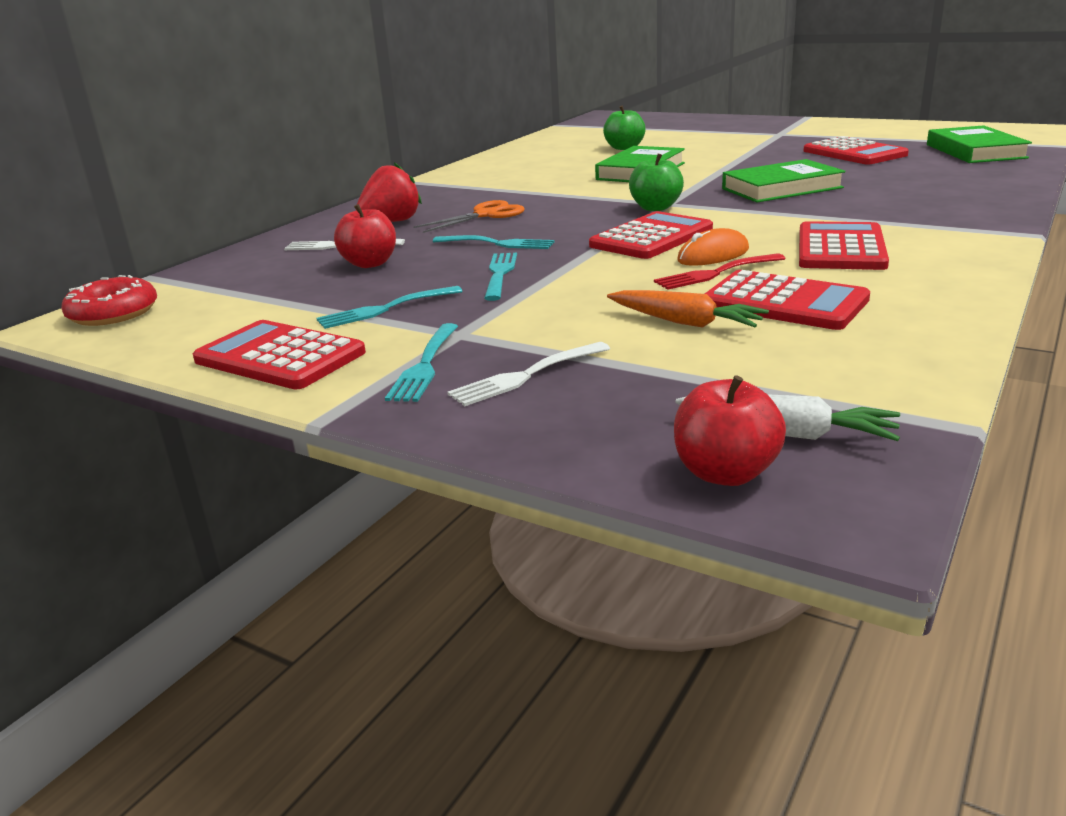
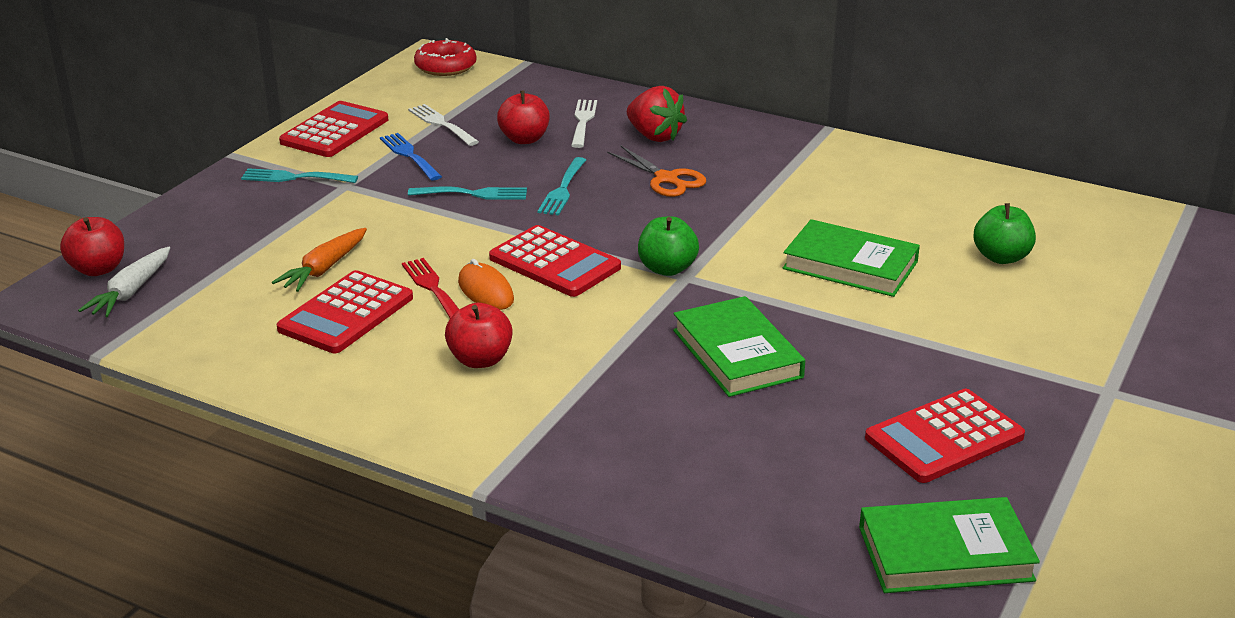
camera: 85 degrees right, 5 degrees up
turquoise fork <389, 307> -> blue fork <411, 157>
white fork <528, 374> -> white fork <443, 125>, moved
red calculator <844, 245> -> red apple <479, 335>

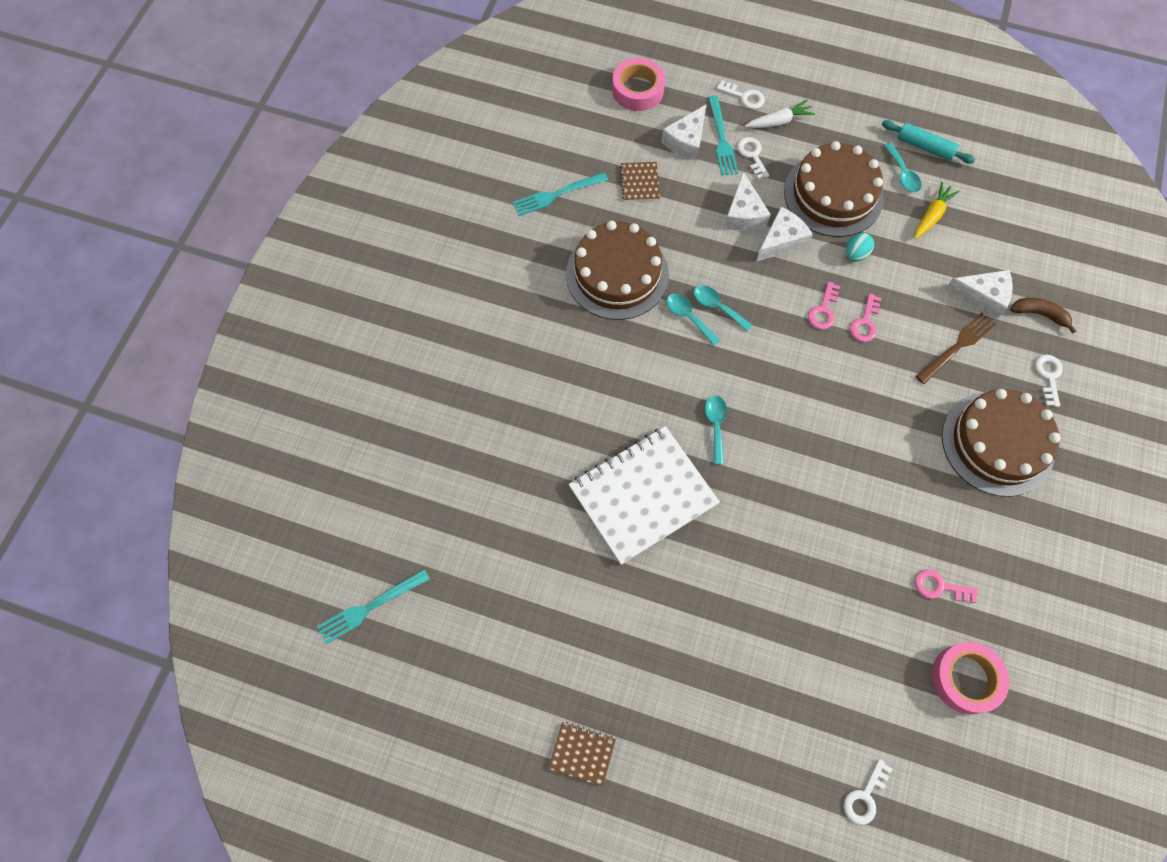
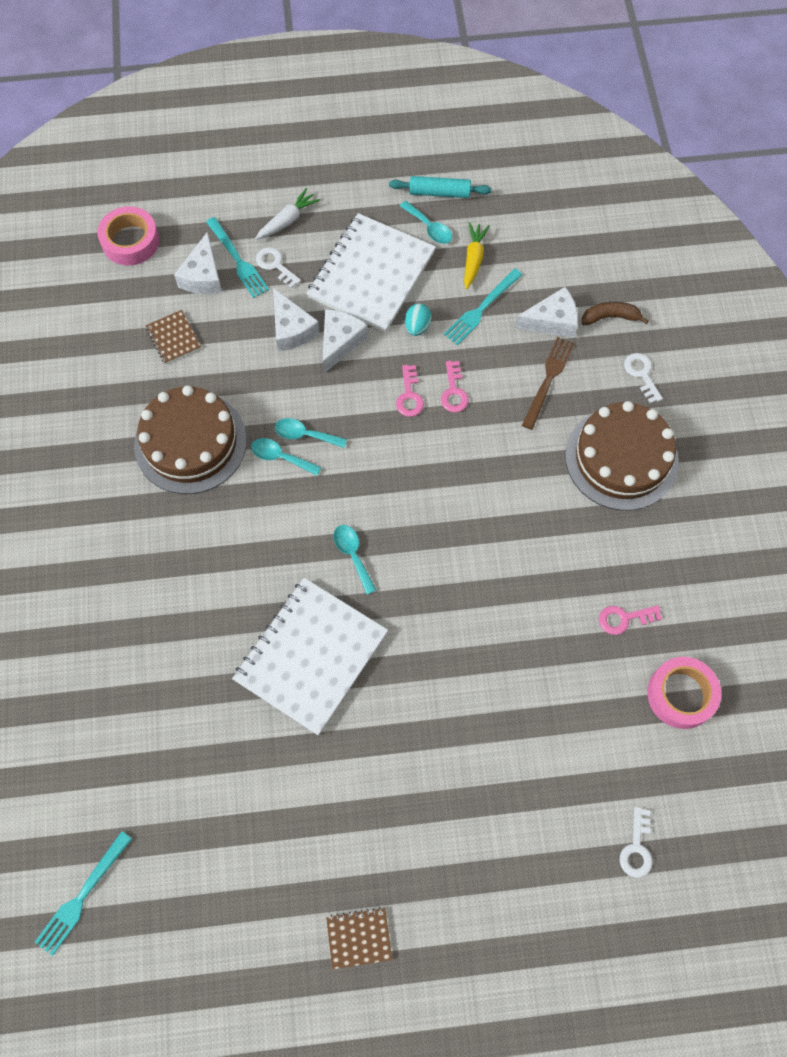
camera: 25 degrees left, 0 degrees up
brown cake <834, 189> -> white notebook <371, 272>
turquoise fork <560, 194> -> turquoise fork <483, 307>, moved
white key <740, 94> -> none

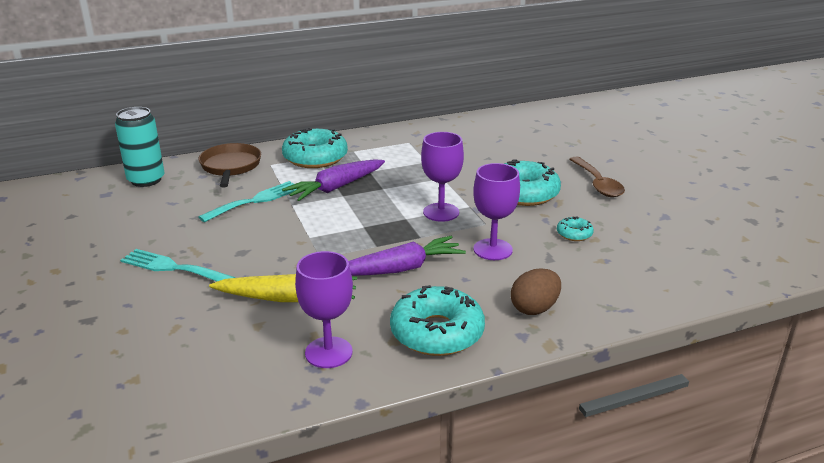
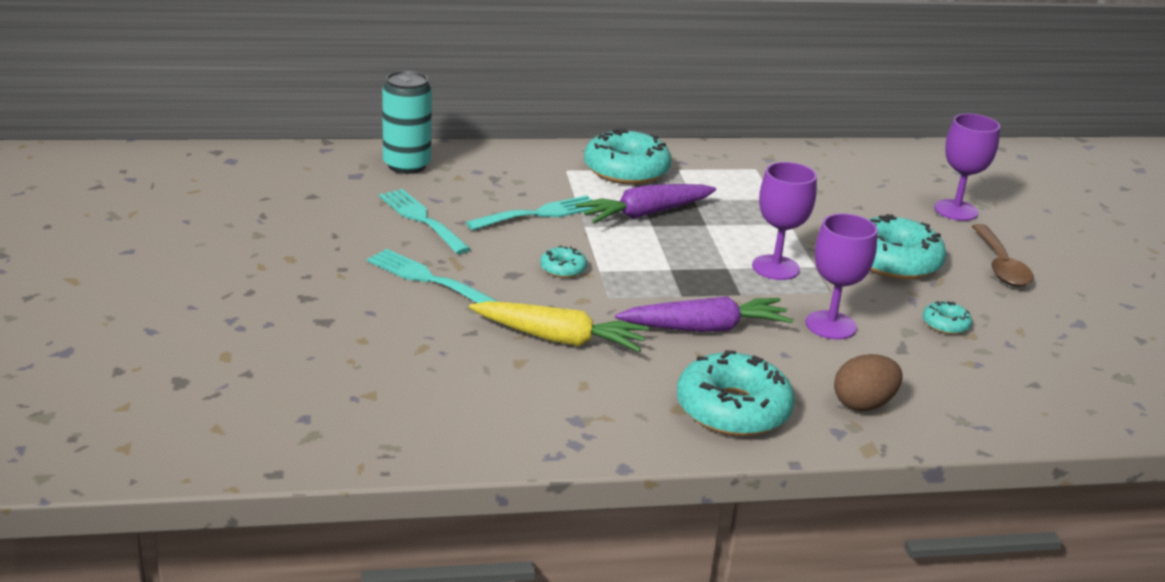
camera: 10 degrees right, 0 degrees up
none -> turquoise fork <425, 221>
none -> turquoise donut <563, 262>
purple goblet <324, 309> -> purple goblet <967, 167>, moved
brown pan <230, 165> -> none

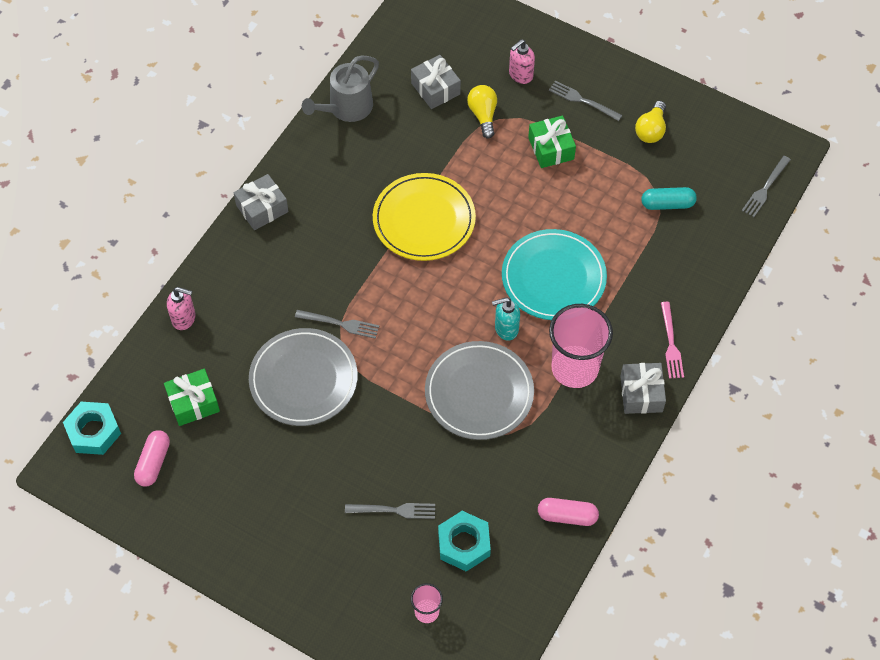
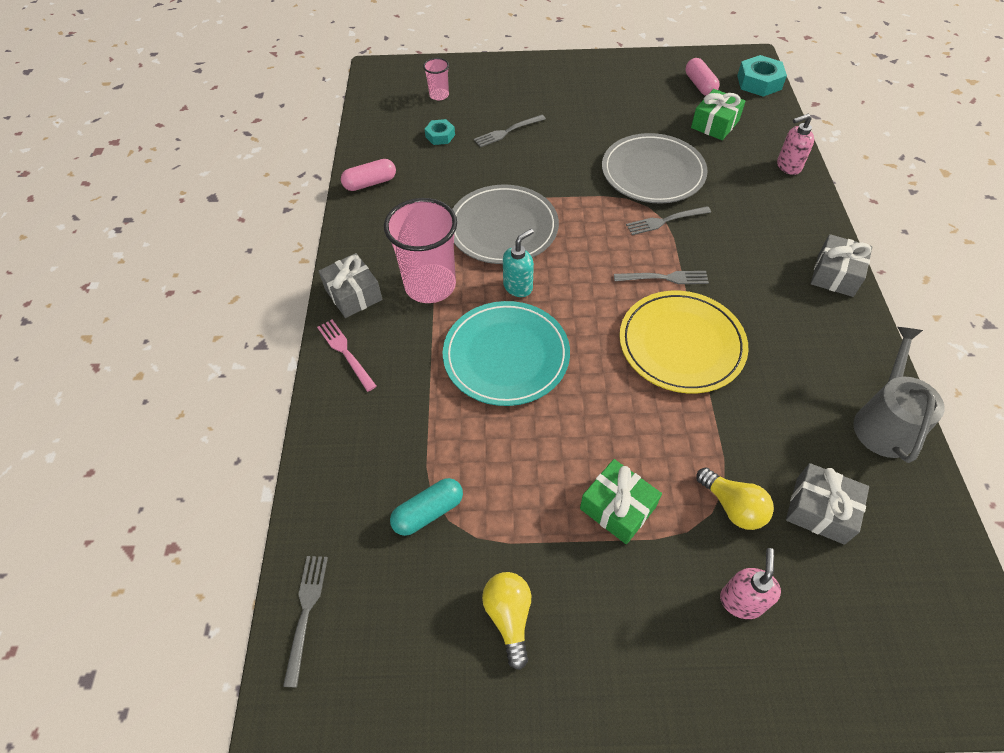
camera: 150 degrees right, 5 degrees down
turquoise nut <464, 541> -> turquoise nut <440, 132>, x0.60
grey fork <585, 100> -> grey fork <661, 277>, moved

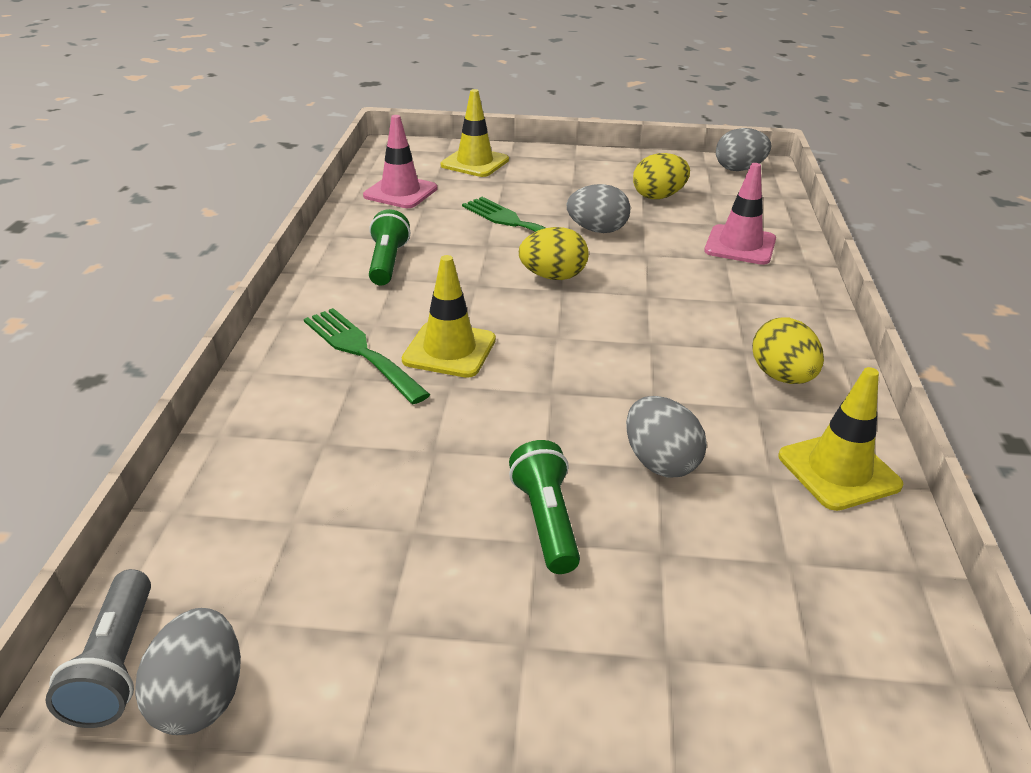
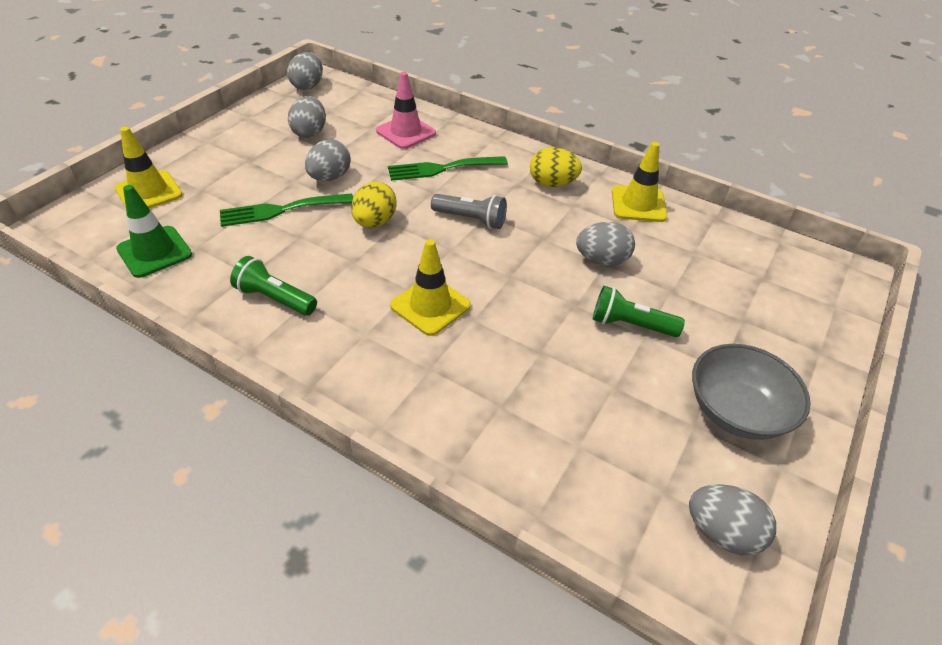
camera: 65 degrees left, 10 degrees up
pink traffic cone <400, 161> -> green traffic cone <154, 231>
yellow egg <661, 176> -> grey egg <307, 117>
green fork <367, 356> -> green fork <448, 168>, moved
grey flashlight <98, 648> -> grey flashlight <469, 211>, moved
none -> grey bowl <751, 392>

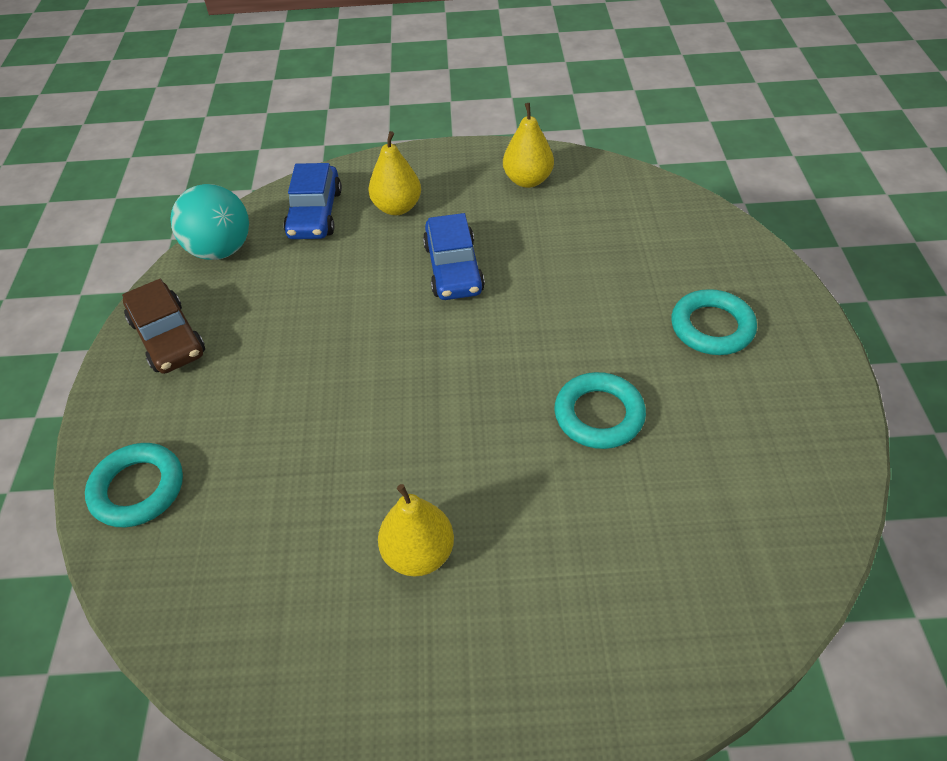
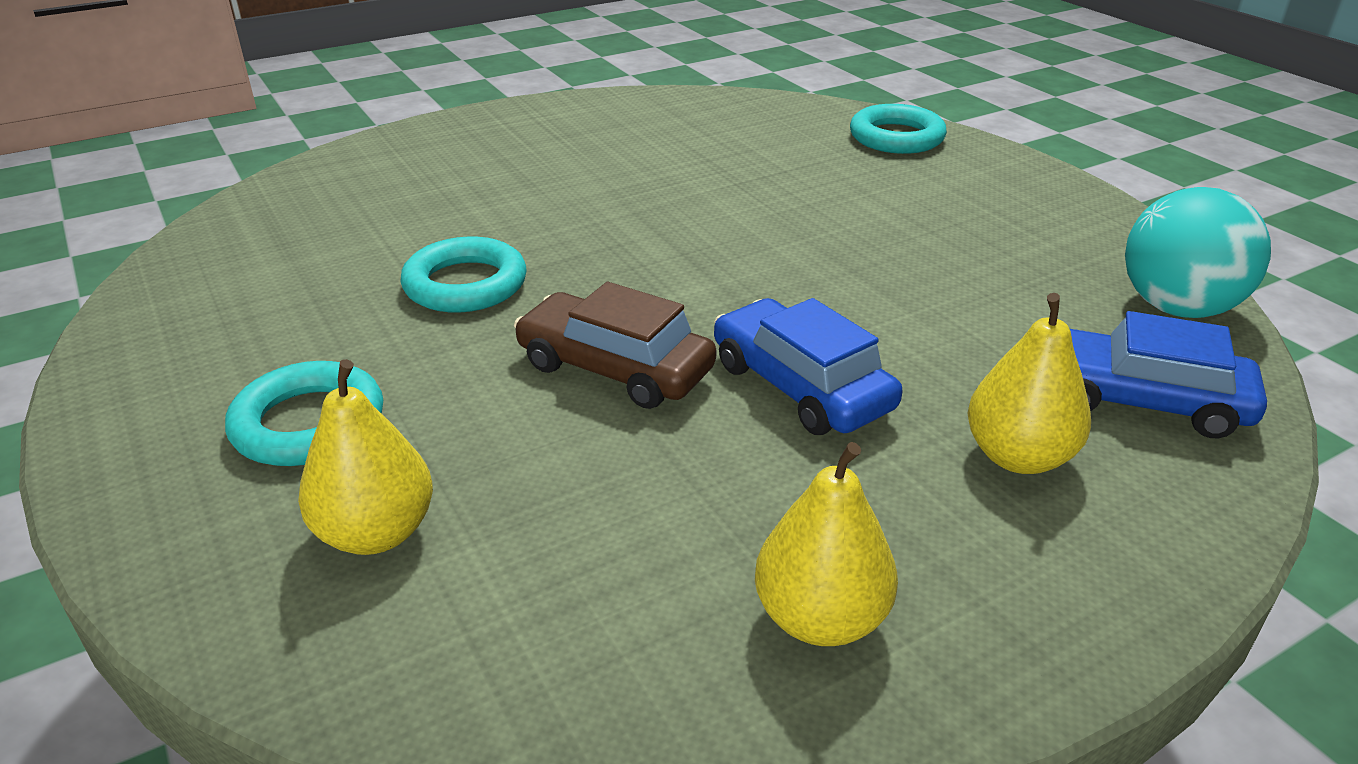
camera: 150 degrees right, 15 degrees down
yellow pear <416, 530> -> yellow pear <365, 457>, moved
brown car <163, 326> -> brown car <615, 345>, moved
blue car <313, 201> -> blue car <1168, 374>, 45 degrees counterclockwise

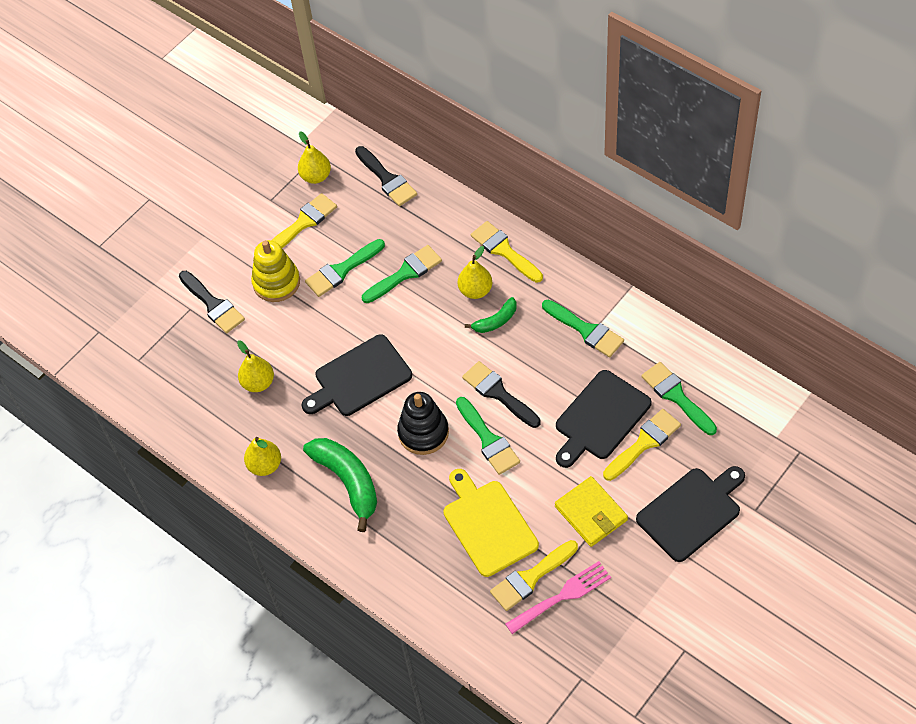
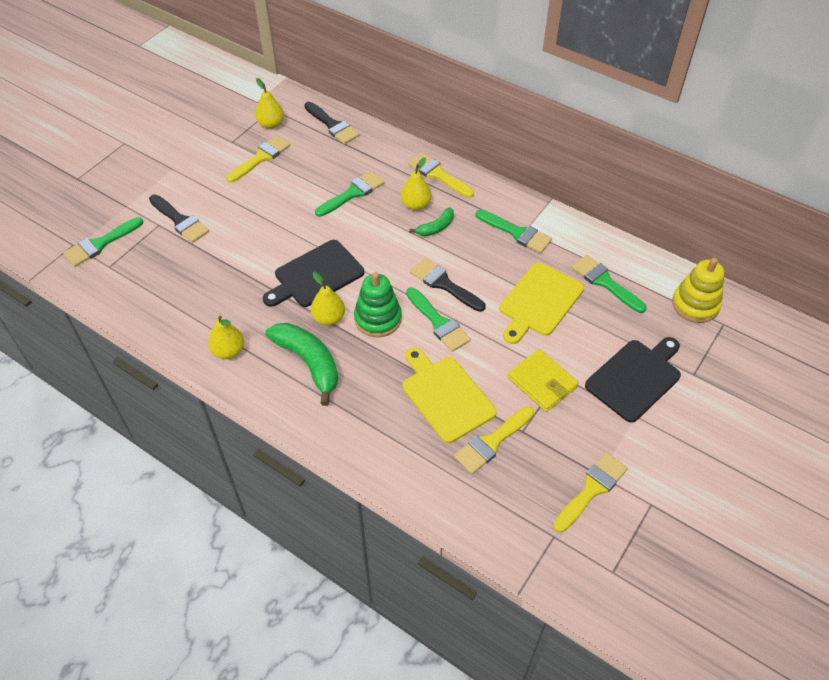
camera: 10 degrees left, 5 degrees down
green brush <345, 268> -> green brush <103, 242>, moved
yellow pear <255, 366> -> yellow pear <328, 299>, moved
black stacking toy <423, 423> -> green stacking toy <378, 304>
black cutting board <604, 419> -> yellow cutting board <542, 303>
yellow brush <642, 445> -> yellow brush <590, 492>, moved
yellow stacking toy <275, 271> -> yellow stacking toy <698, 290>, moved
pink fork <558, 597> -> none

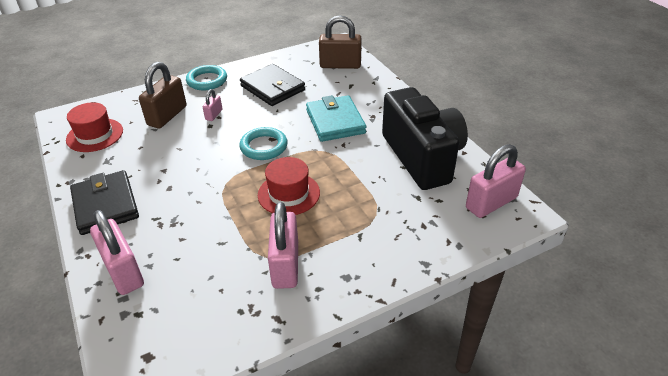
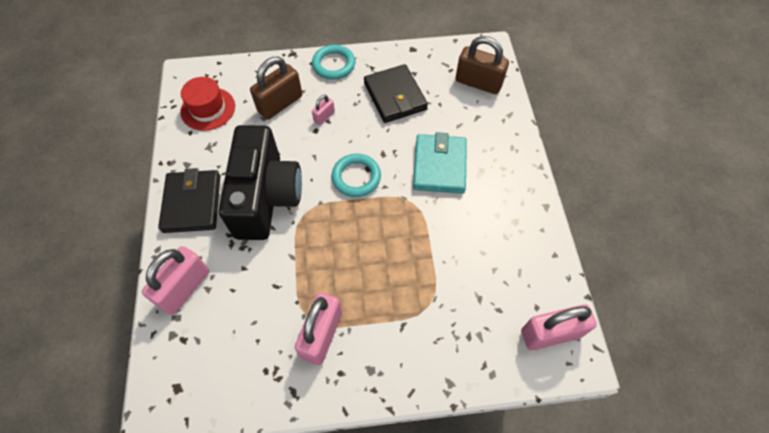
camera: 20 degrees right, 20 degrees up
pink padlock <117, 252> -> pink padlock <175, 280>, 45 degrees clockwise
black camera <425, 138> -> black camera <260, 182>, moved
red hat <289, 186> -> none

